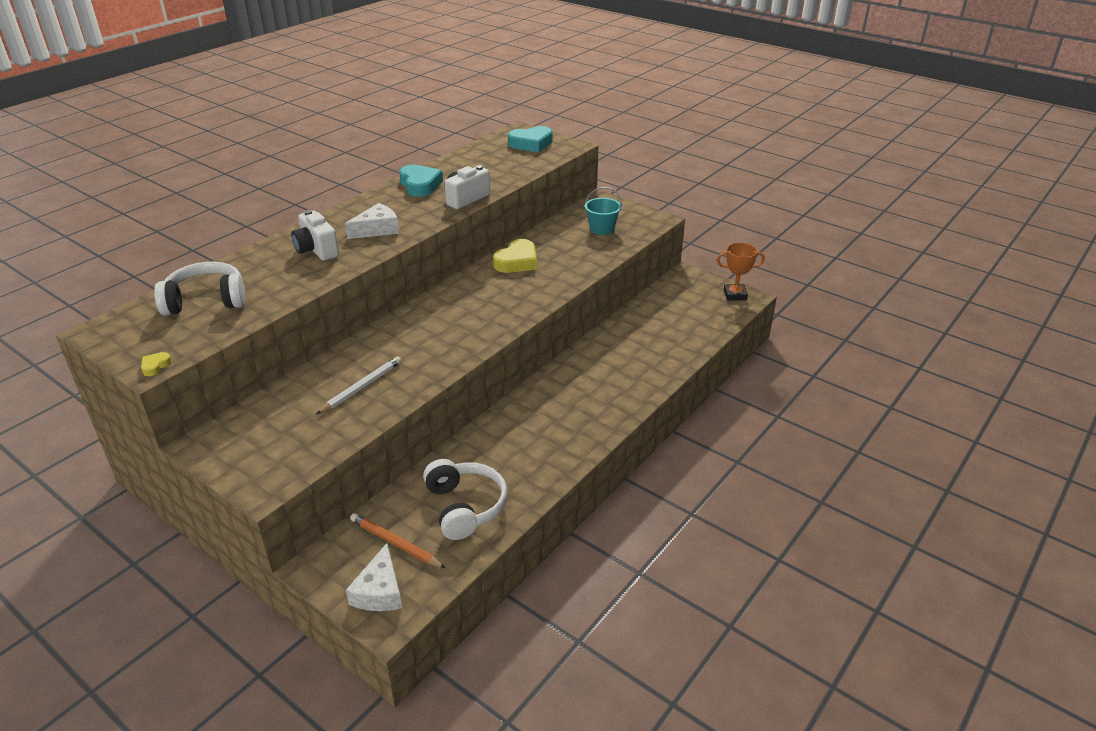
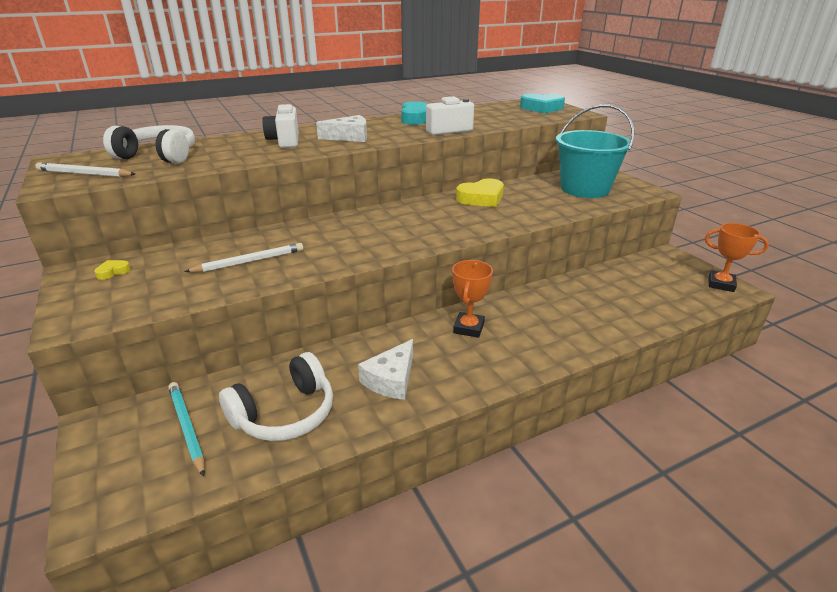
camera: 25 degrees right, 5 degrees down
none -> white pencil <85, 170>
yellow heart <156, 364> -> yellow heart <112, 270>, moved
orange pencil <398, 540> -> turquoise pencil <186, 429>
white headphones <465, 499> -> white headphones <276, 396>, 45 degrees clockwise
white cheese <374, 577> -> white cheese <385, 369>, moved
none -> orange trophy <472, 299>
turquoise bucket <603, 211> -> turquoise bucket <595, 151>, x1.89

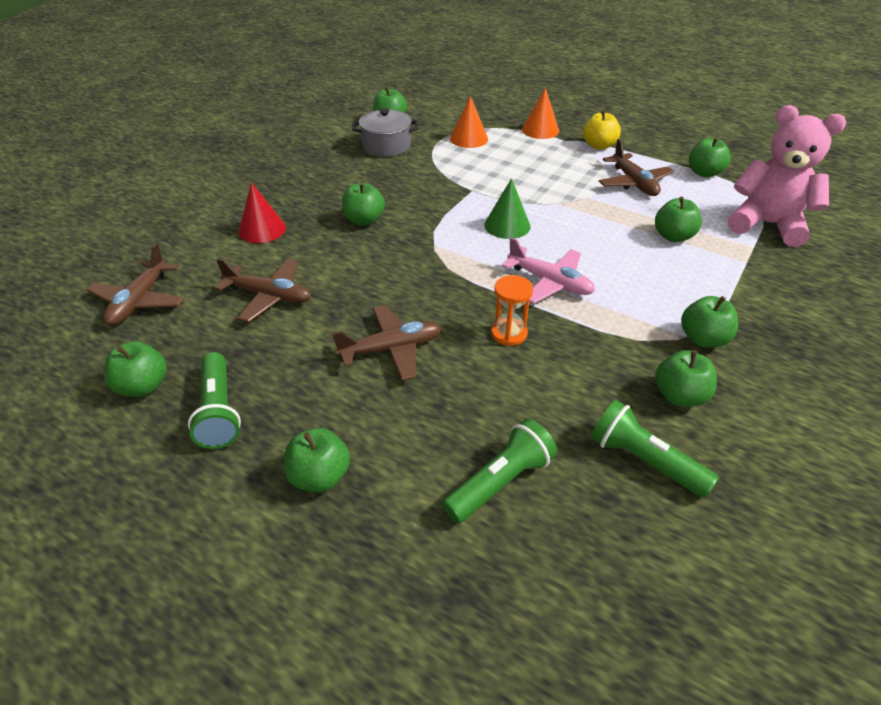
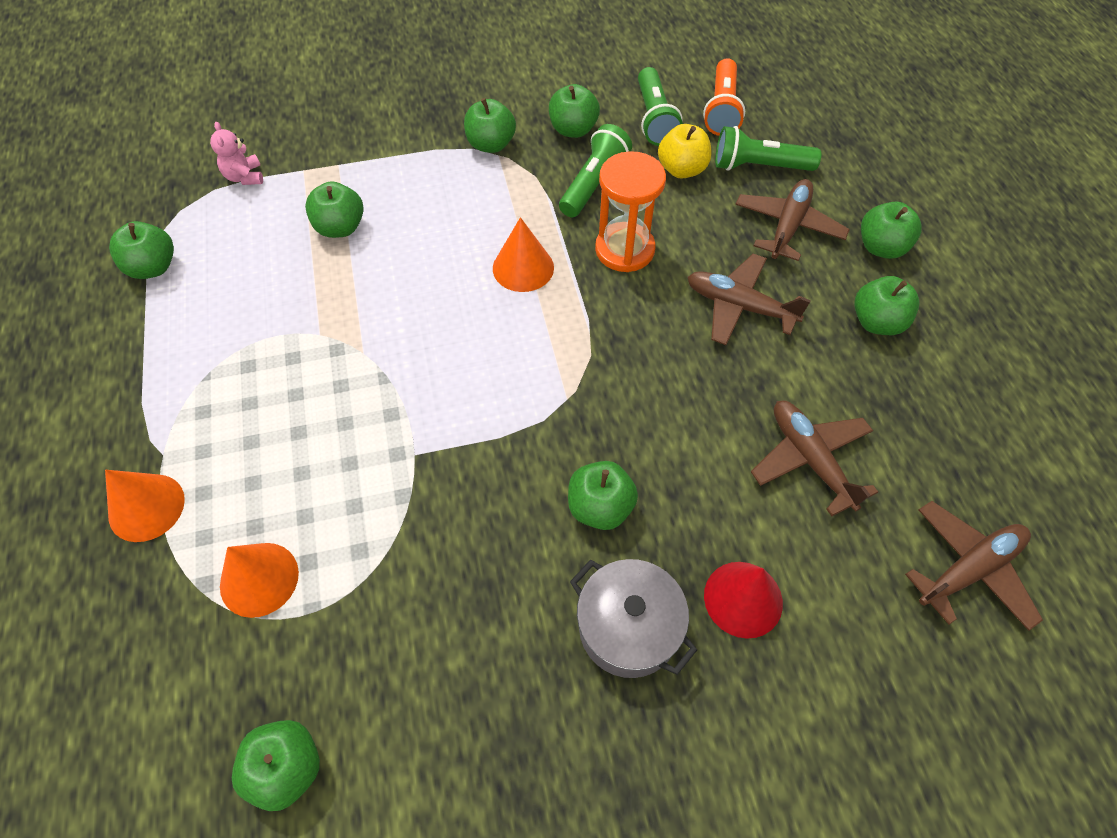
camera: 135 degrees left, 15 degrees up
pink teddy bear <787, 176> -> pink teddy bear <236, 153>, x0.42
pink plane <548, 270> -> orange cone <523, 254>
green flashlight <214, 400> -> green flashlight <595, 170>, moved
grey pot <385, 132> -> grey pot <633, 618>, moved
orange hourglass <512, 310> -> orange hourglass <630, 211>, x1.52
yellow apple <602, 130> -> yellow apple <684, 151>, moved
none -> orange flashlight <724, 97>
brown plane <636, 167> -> brown plane <792, 220>, moved
green apple <135, 369> -> green apple <886, 305>, moved
green cone <507, 208> -> none

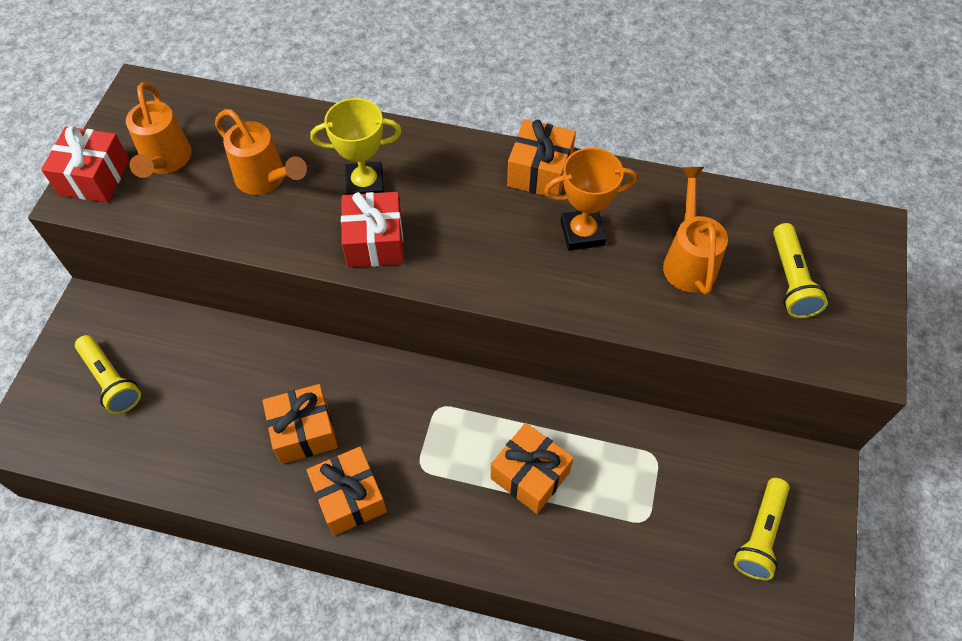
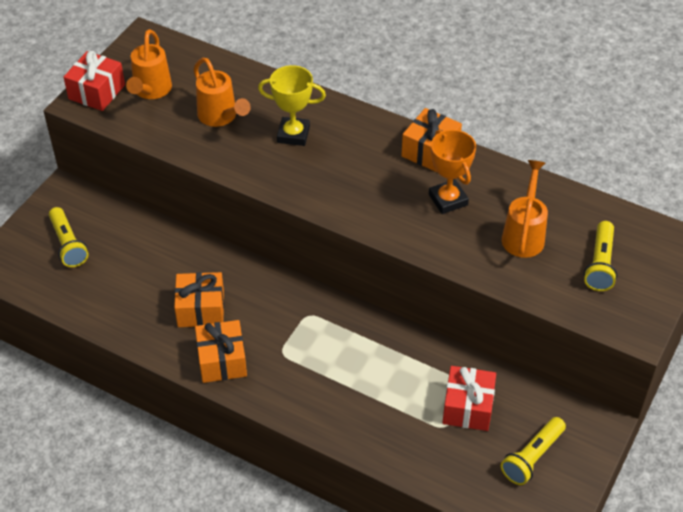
camera: 15 degrees right, 10 degrees down
orange trophy <590, 199> -> orange trophy <452, 172>, 60 degrees clockwise
red gift <372, 230> -> red gift <469, 398>, moved
orange gift <532, 468> -> none

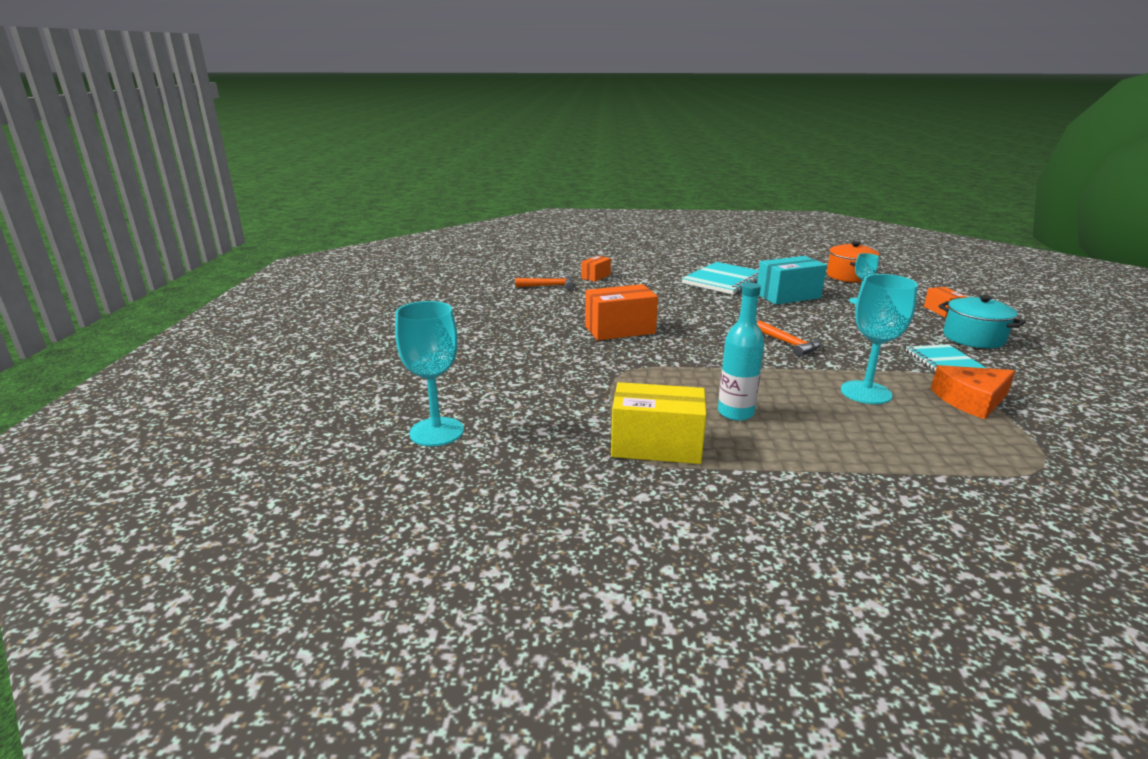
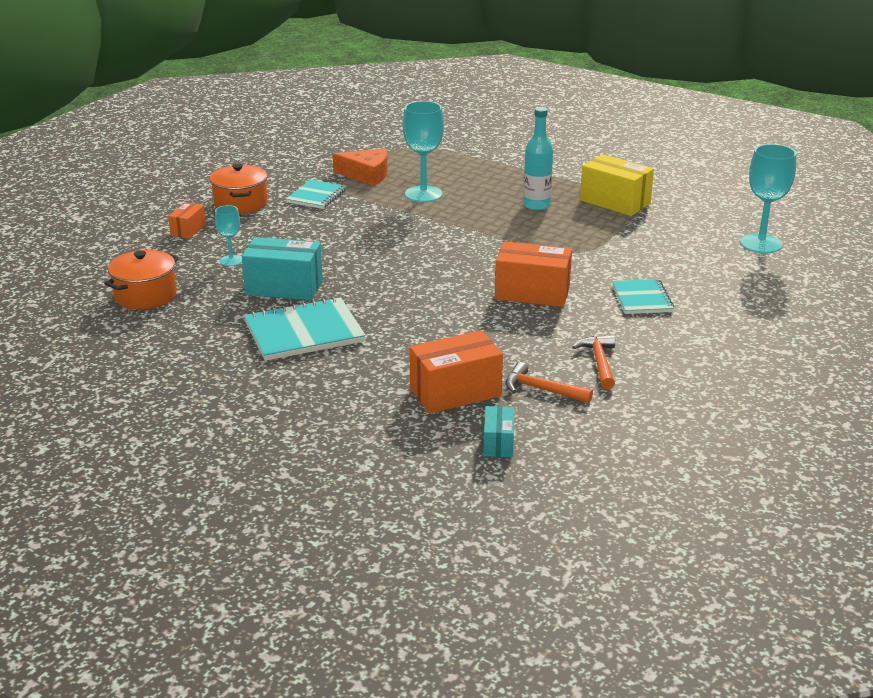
camera: 150 degrees left, 5 degrees up
turquoise pot <982, 321> -> orange pot <239, 189>
orange box <596, 269> -> orange box <456, 372>, x1.83
none -> turquoise box <498, 431>
orange hammer <789, 338> -> orange hammer <593, 362>, moved
none -> turquoise notebook <643, 296>

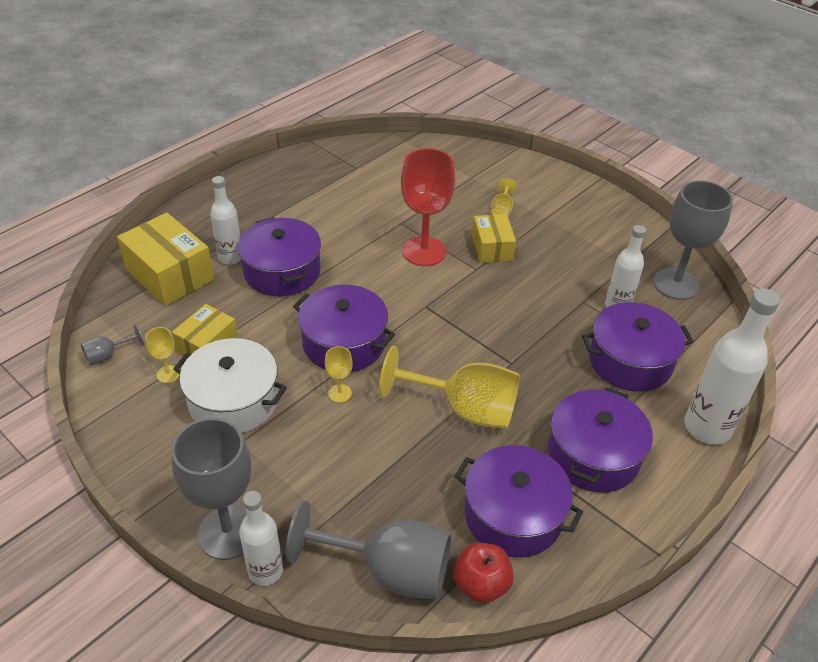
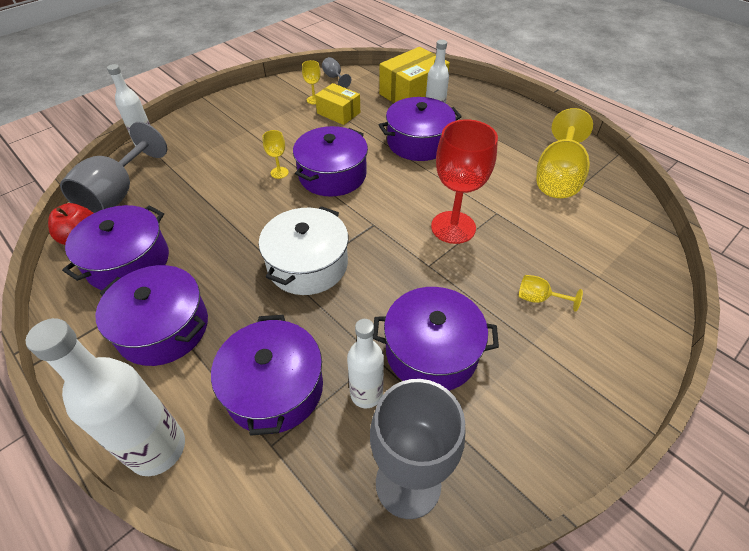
camera: 95 degrees right, 5 degrees up
white pot <230, 385> -> white pot <304, 250>, moved
none -> purple pot <436, 339>
yellow goblet <449, 387> -> yellow goblet <564, 153>, moved
grey goblet <211, 489> -> none
yellow box <494, 238> -> none

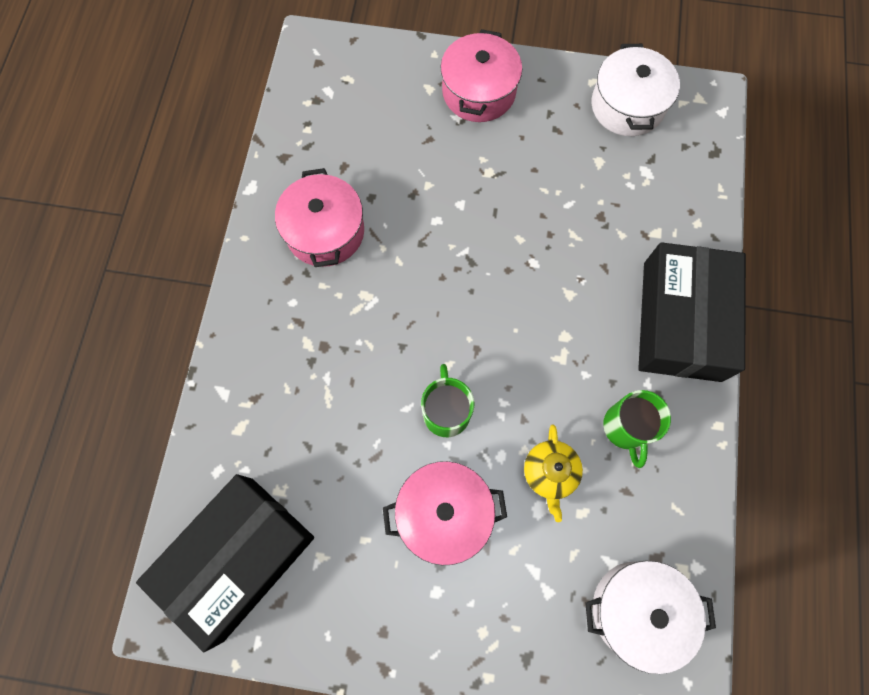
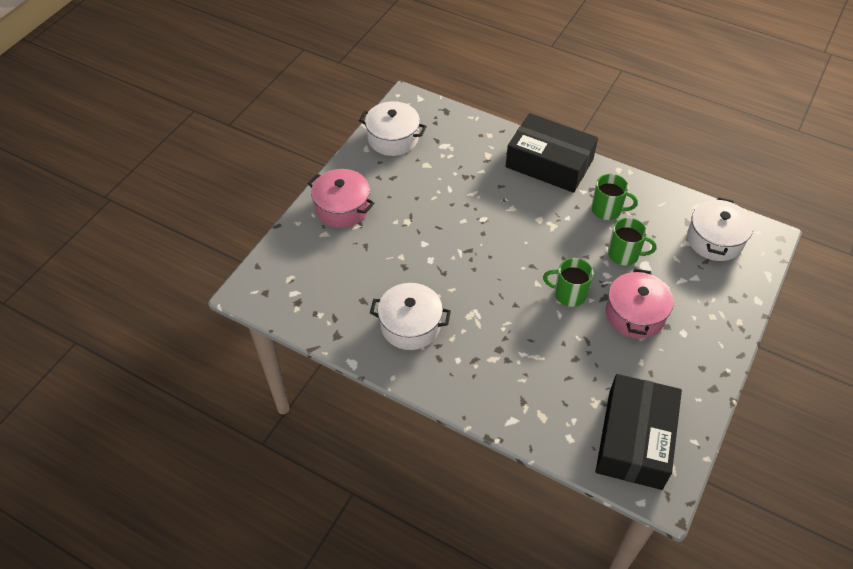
camera: 70 degrees left, 20 degrees down
pink pot <319, 217> -> white pot <410, 316>
black box <225, 563> -> black box <638, 432>, 45 degrees clockwise
yellow teapot <553, 473> -> green mug <632, 241>

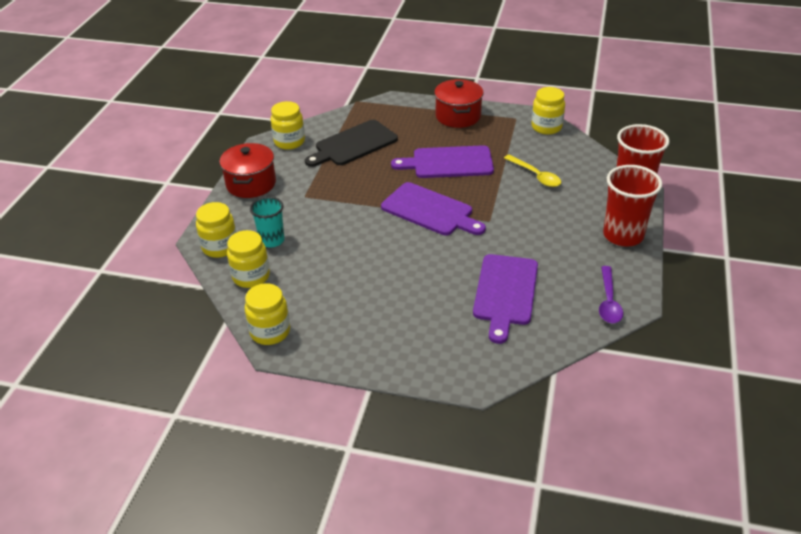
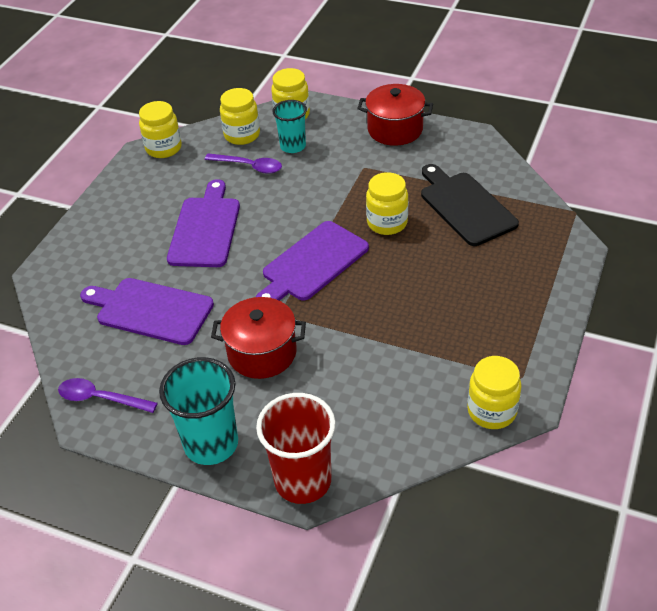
camera: 100 degrees right, 5 degrees up
red cup <632, 205> -> turquoise cup <198, 411>
purple cutting board <442, 161> -> purple cutting board <203, 223>, moved
none -> purple spoon <243, 163>
red pot <459, 103> -> red pot <258, 338>, moved
yellow jar <288, 125> -> yellow jar <387, 203>, moved
yellow spoon <532, 171> -> none

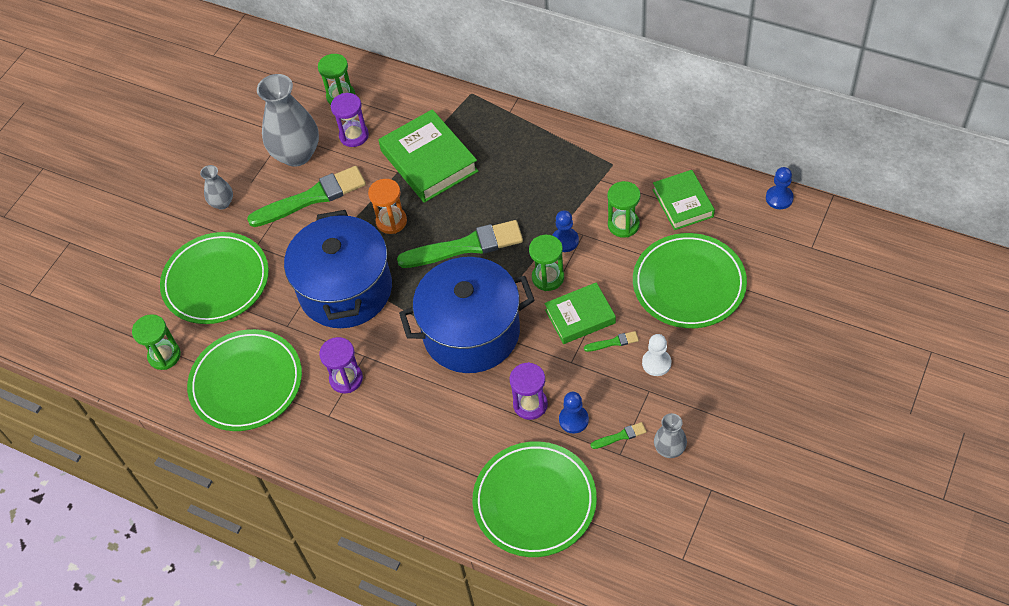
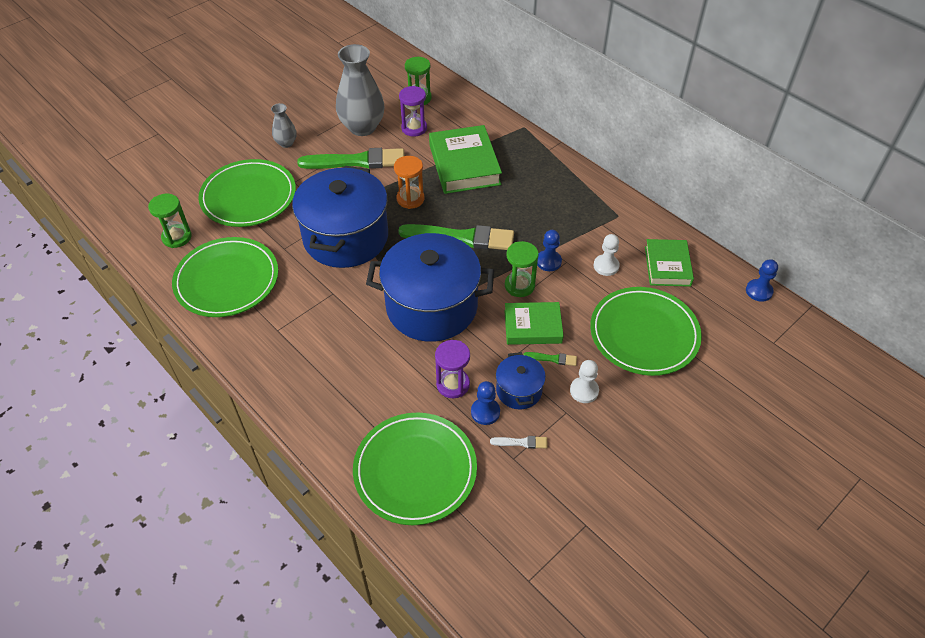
camera: 15 degrees right, 5 degrees down
green brush <619, 435> -> white brush <519, 442>
none -> blue pot <521, 380>
green hourglass <623, 209> -> white pawn <607, 255>
purple hourglass <341, 365> -> none
grey vase <670, 435> -> none

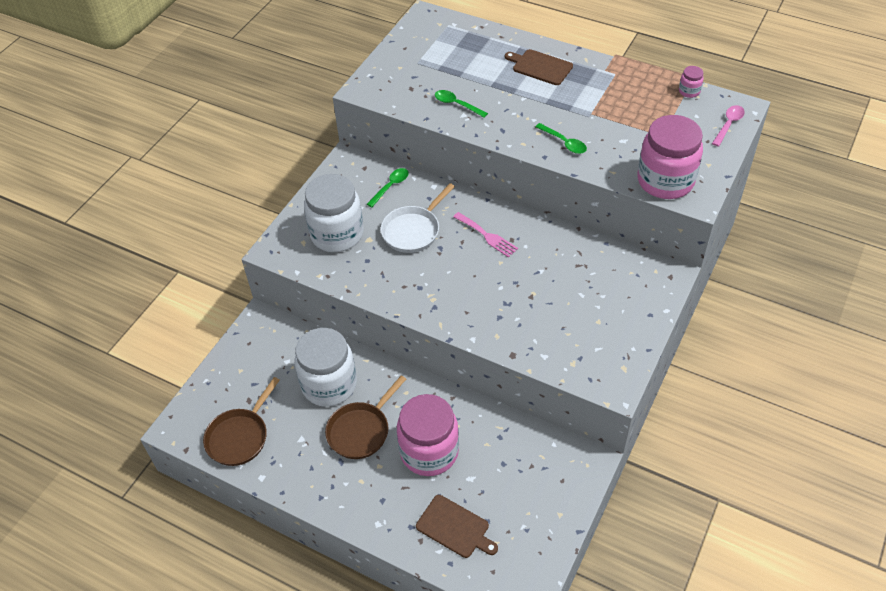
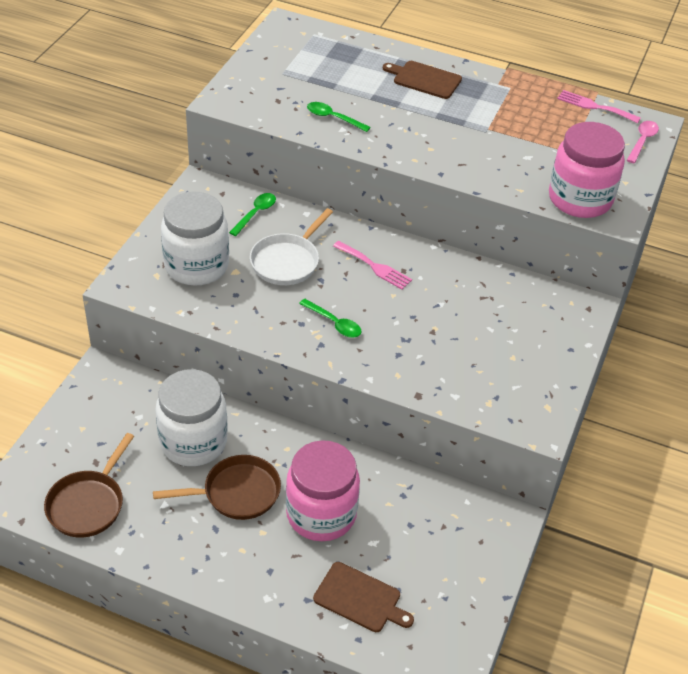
camera: 10 degrees left, 5 degrees down
brown pan <365, 417> -> brown pan <217, 487>, 135 degrees counterclockwise
green spoon <561, 138> -> green spoon <330, 318>, moved
pink jar <691, 82> -> pink fork <599, 106>

